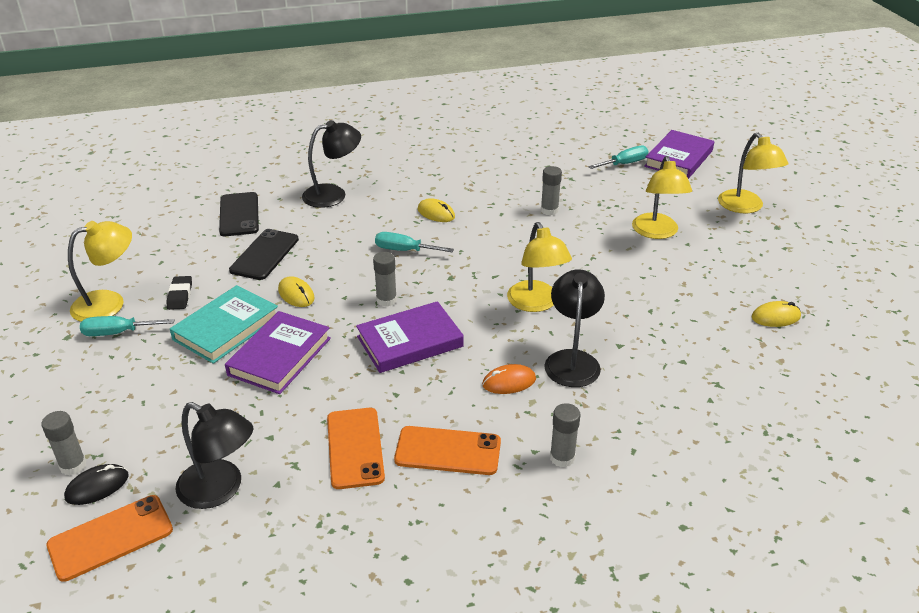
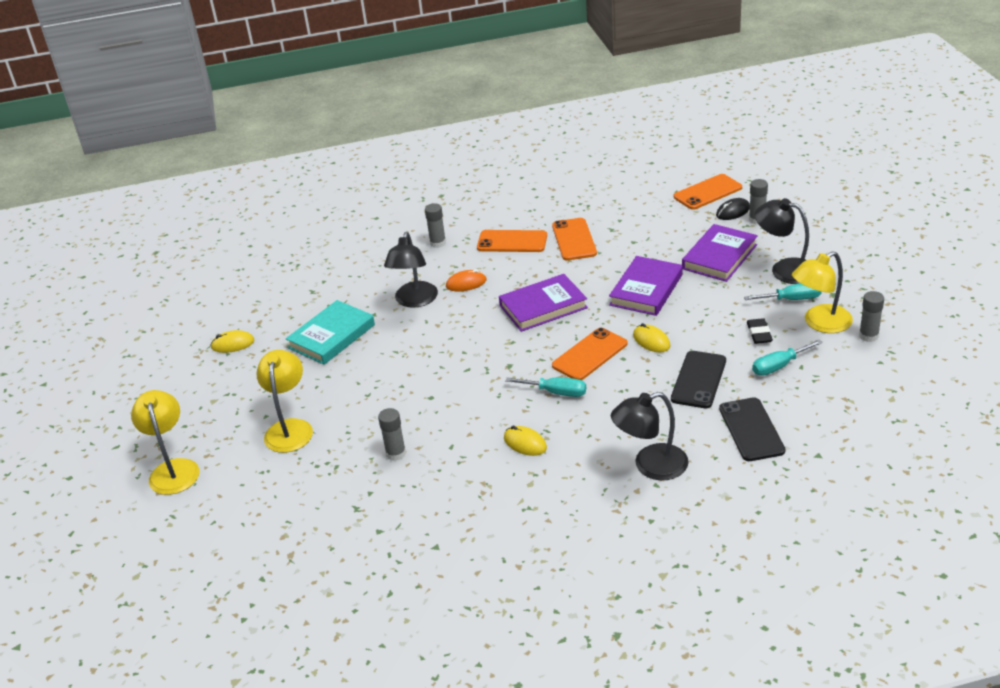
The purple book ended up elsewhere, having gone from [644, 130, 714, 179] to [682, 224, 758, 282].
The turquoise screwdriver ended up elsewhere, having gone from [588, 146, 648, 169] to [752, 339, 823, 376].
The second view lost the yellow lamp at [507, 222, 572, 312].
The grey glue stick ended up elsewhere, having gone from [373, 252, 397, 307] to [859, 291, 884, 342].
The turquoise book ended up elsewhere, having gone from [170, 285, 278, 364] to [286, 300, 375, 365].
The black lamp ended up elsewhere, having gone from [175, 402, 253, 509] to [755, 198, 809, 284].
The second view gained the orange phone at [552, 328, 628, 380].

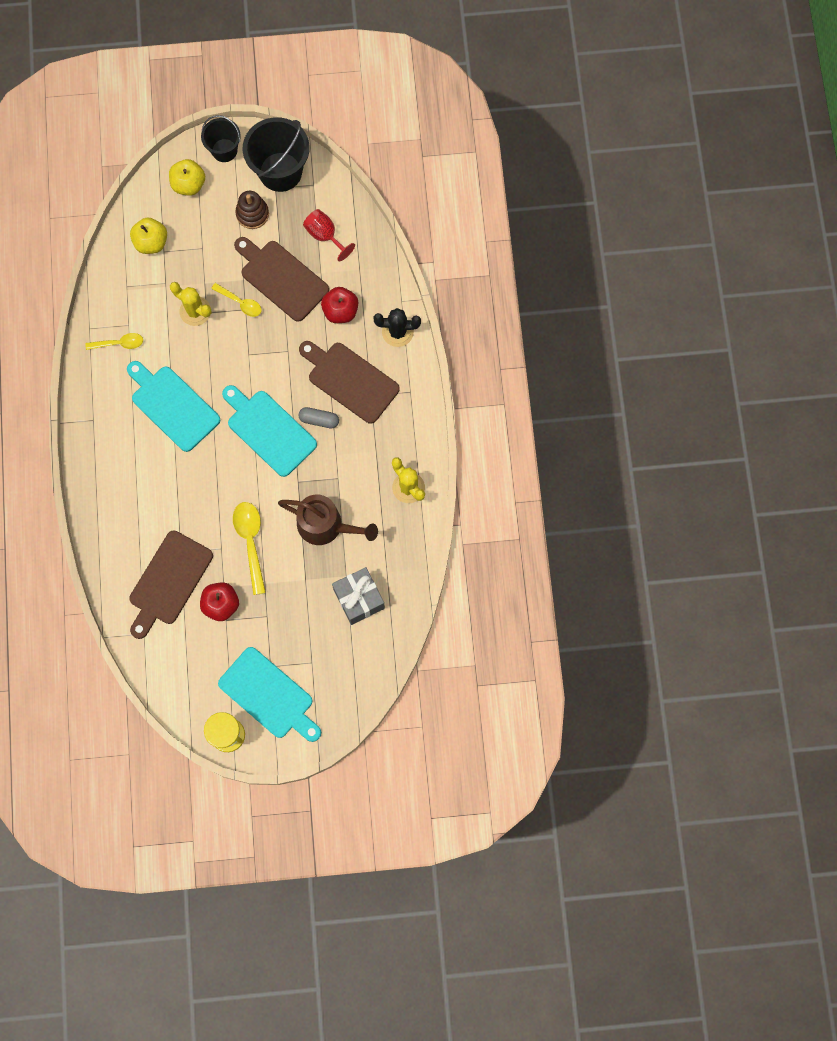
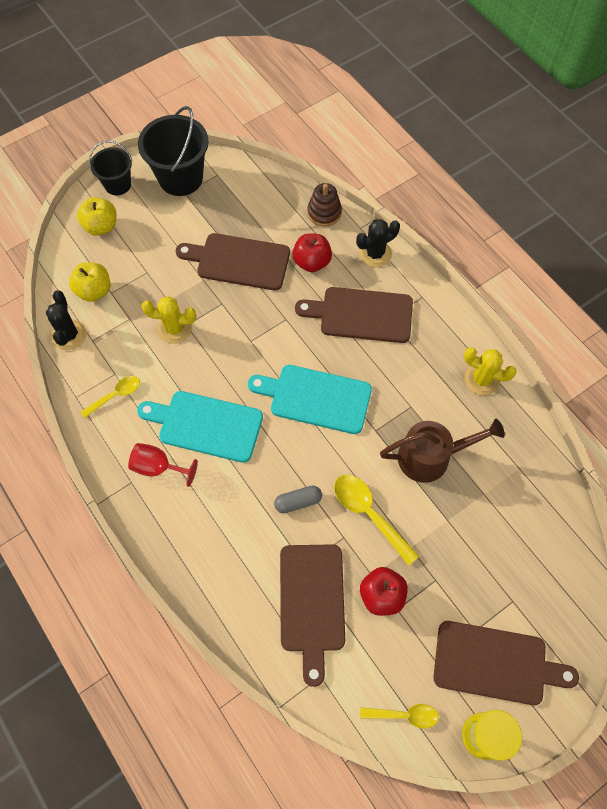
The brown stacking toy ended up elsewhere, having gone from [235, 191, 269, 229] to [307, 183, 342, 227].
The red goblet ended up elsewhere, having gone from [303, 209, 355, 262] to [128, 443, 198, 487].
The yellow spoon ended up elsewhere, having gone from [211, 283, 261, 317] to [360, 704, 439, 729].
The grey capsule ended up elsewhere, having gone from [298, 407, 339, 428] to [274, 485, 322, 513].
The second view lost the grey gift at [332, 567, 385, 625].
What was the turquoise cutting board at [218, 647, 321, 742] turned into the brown cutting board at [433, 621, 579, 705].
The second view gained the black cactus at [46, 290, 87, 350].

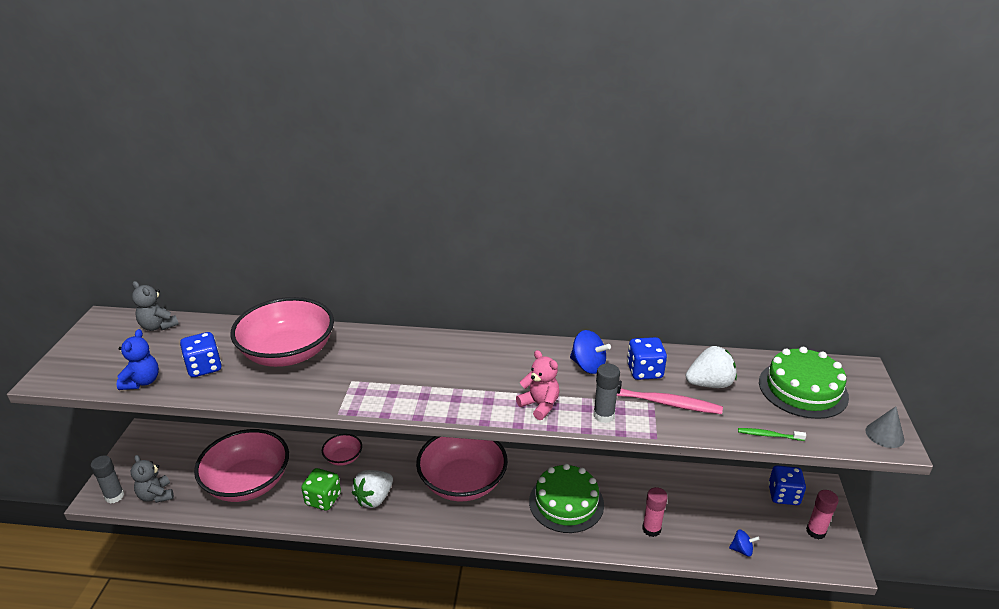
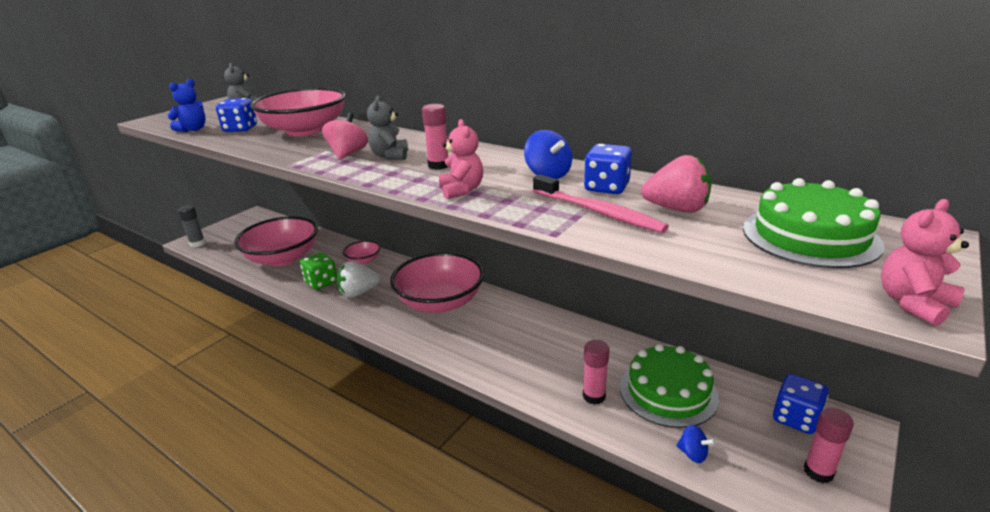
What was the white strawberry at [686, 346, 737, 388] turned into the pink strawberry at [641, 155, 712, 213].
The second view lost the grey glue stick at [593, 363, 620, 423].
Where the grey cone stood at [865, 406, 905, 448], the pink teddy bear came to stand at [881, 199, 969, 326].
The second view lost the green toothbrush at [738, 428, 806, 441].
The grey teddy bear ended up elsewhere, having gone from [131, 455, 174, 503] to [367, 96, 408, 160].
The green cake ended up elsewhere, having gone from [529, 464, 604, 533] to [620, 344, 719, 428].
The second view gained the pink glue stick at [422, 104, 448, 170].
The second view gained the pink spinning top at [322, 113, 368, 160].

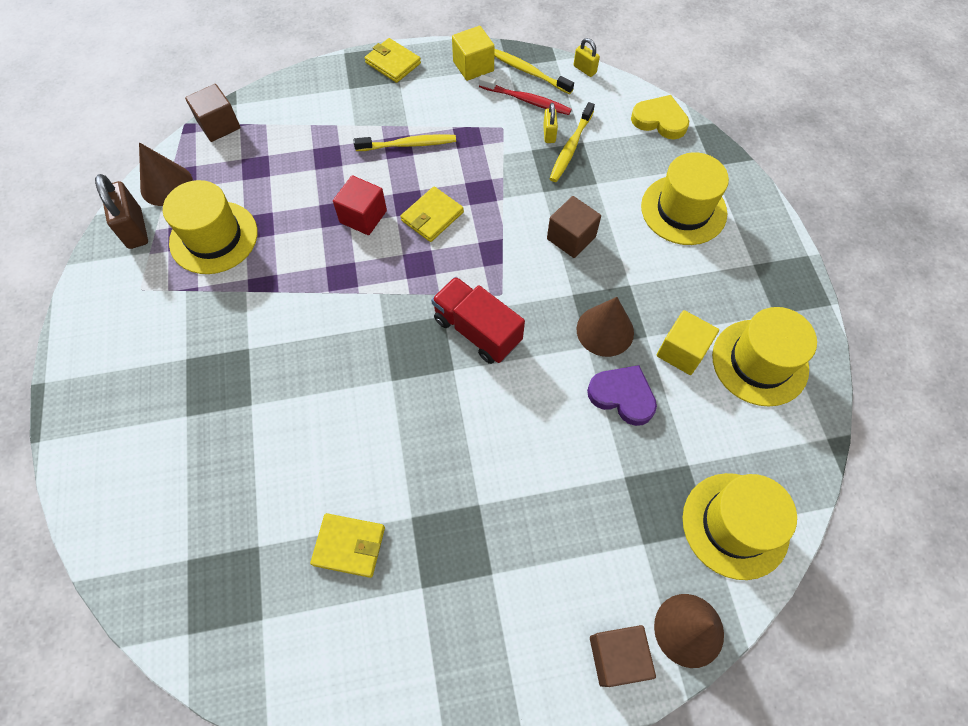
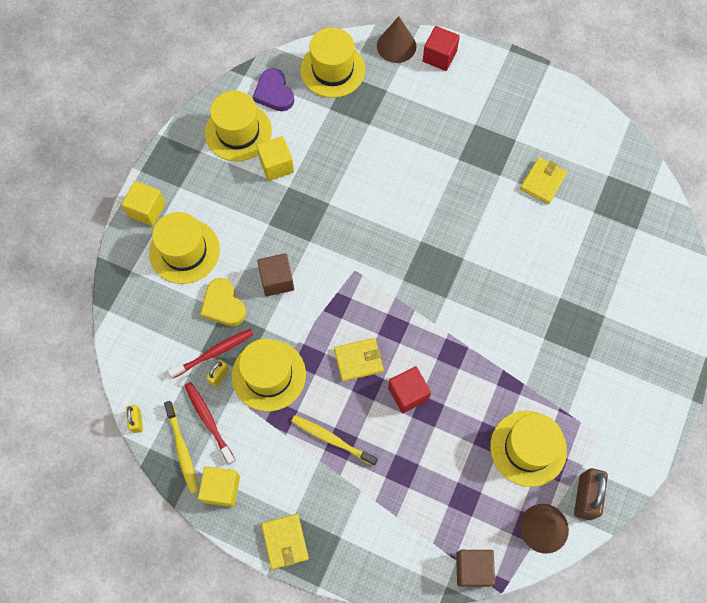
The yellow heart ended up elsewhere, having gone from [631, 95, 689, 139] to [200, 278, 246, 326].
What was the yellow toothbrush at [549, 102, 595, 182] turned into the red toothbrush at [168, 329, 254, 378].
The second view lost the red truck at [431, 277, 525, 364].
The second view lost the brown cone at [577, 297, 634, 357].
The purple heart ended up elsewhere, having gone from [587, 365, 657, 426] to [253, 68, 294, 111].
The yellow wallet at [310, 513, 385, 578] ended up facing another way, 75 degrees clockwise from before.
What was the brown cube at [590, 625, 656, 687] turned into the red cube at [423, 26, 460, 71].
The second view gained the yellow cube at [121, 181, 166, 226].
The second view gained the yellow hat at [232, 339, 306, 411].

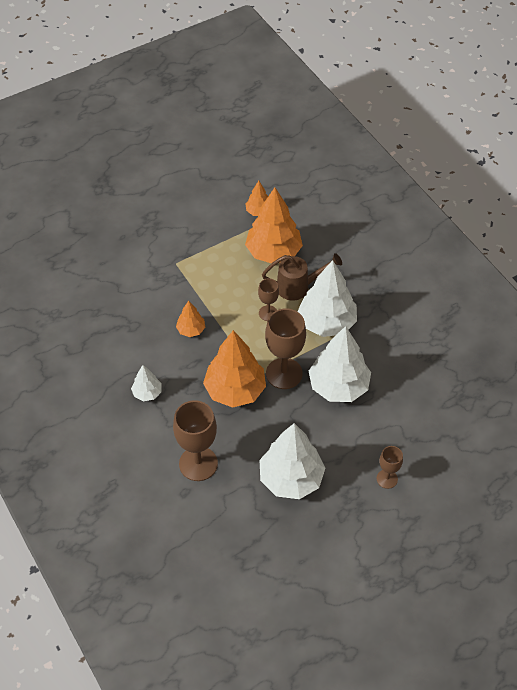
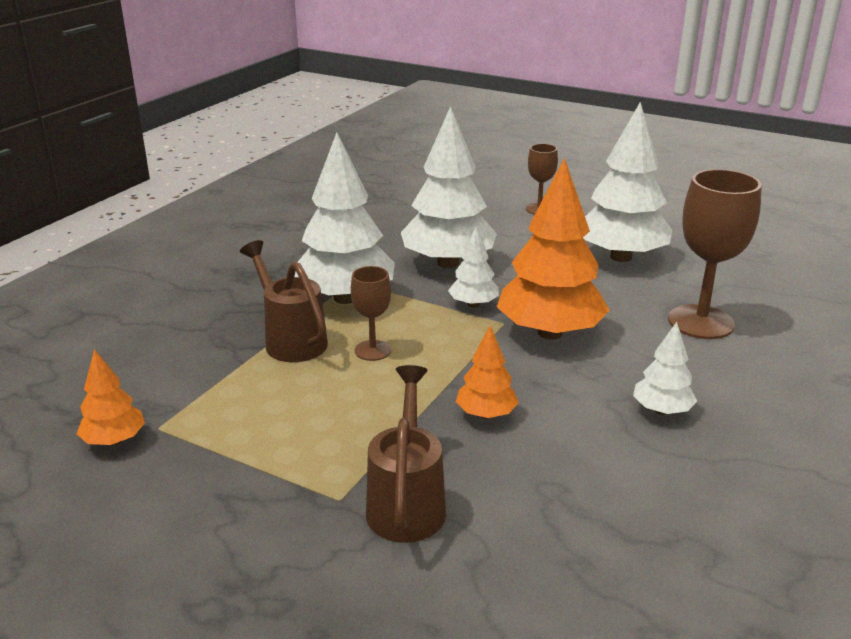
The second view lost the orange tree at [245, 188, 303, 263].
Where the brown goblet stood at [265, 309, 306, 389], the white tree came to stand at [448, 227, 499, 308].
The second view gained the brown watering can at [366, 365, 446, 543].

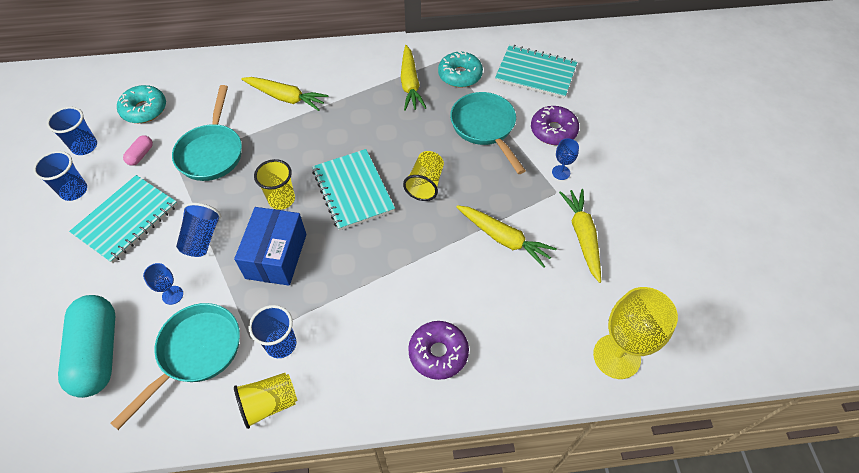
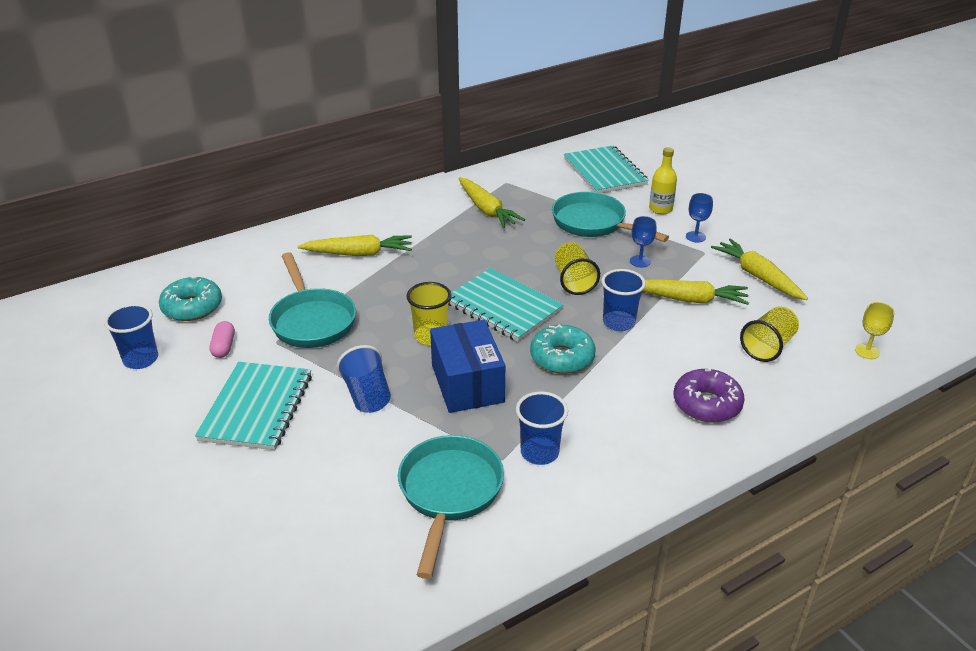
The turquoise notebook at [495, 45, 578, 99] ended up facing another way, 75 degrees clockwise from before.
The turquoise donut ended up elsewhere, having gone from [438, 51, 483, 88] to [530, 324, 596, 374].
Where the purple donut stood at [531, 106, 579, 145], the yellow bottle came to stand at [649, 147, 677, 214].
The blue cup ended up elsewhere, having gone from [33, 151, 87, 201] to [601, 269, 646, 331].
The blue goblet ended up elsewhere, having gone from [143, 263, 183, 305] to [630, 216, 657, 267].
The size of the yellow goblet at [593, 287, 678, 379] changed by a factor of 0.47.
The second view lost the turquoise capsule at [58, 295, 115, 398].
The yellow cup ended up elsewhere, having gone from [234, 373, 297, 429] to [740, 307, 799, 362].

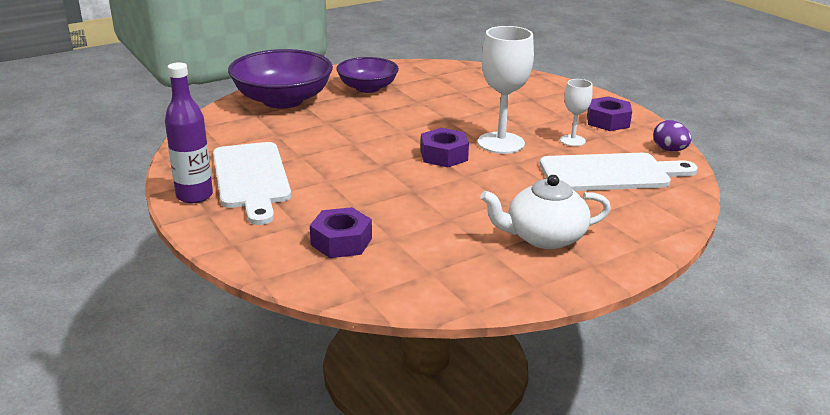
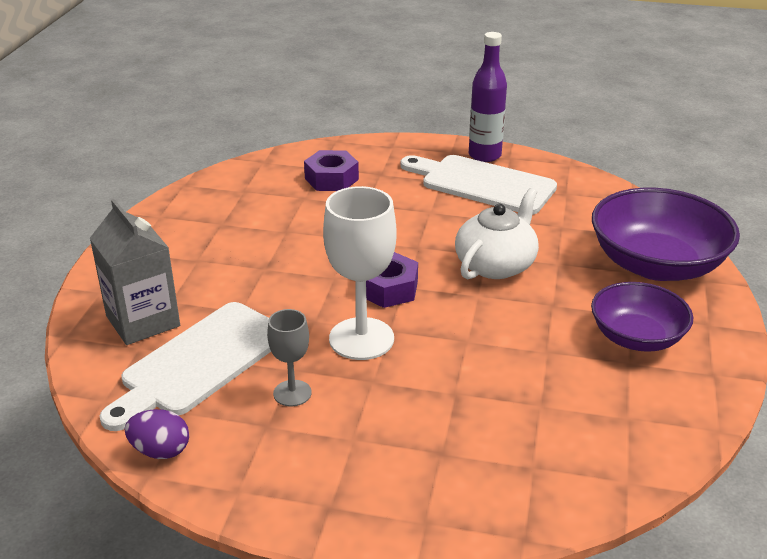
What was the white goblet at [560, 79, 593, 146] turned into the grey goblet at [267, 309, 312, 406].
The second view lost the purple nut at [587, 96, 632, 131].
The white teapot ended up elsewhere, having gone from [480, 175, 611, 249] to [455, 188, 539, 279].
The second view gained the grey carton at [90, 199, 180, 345].

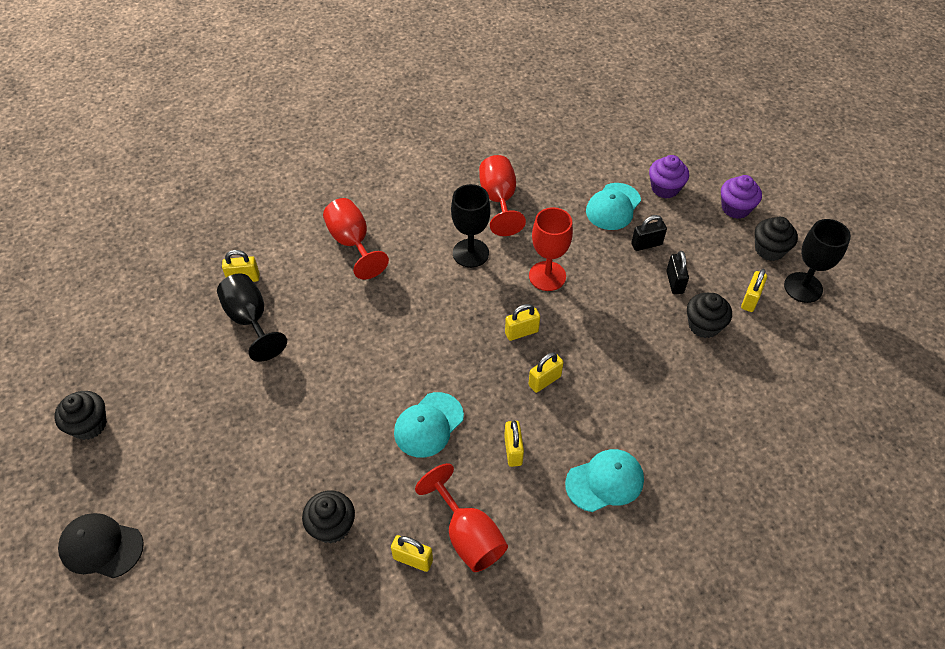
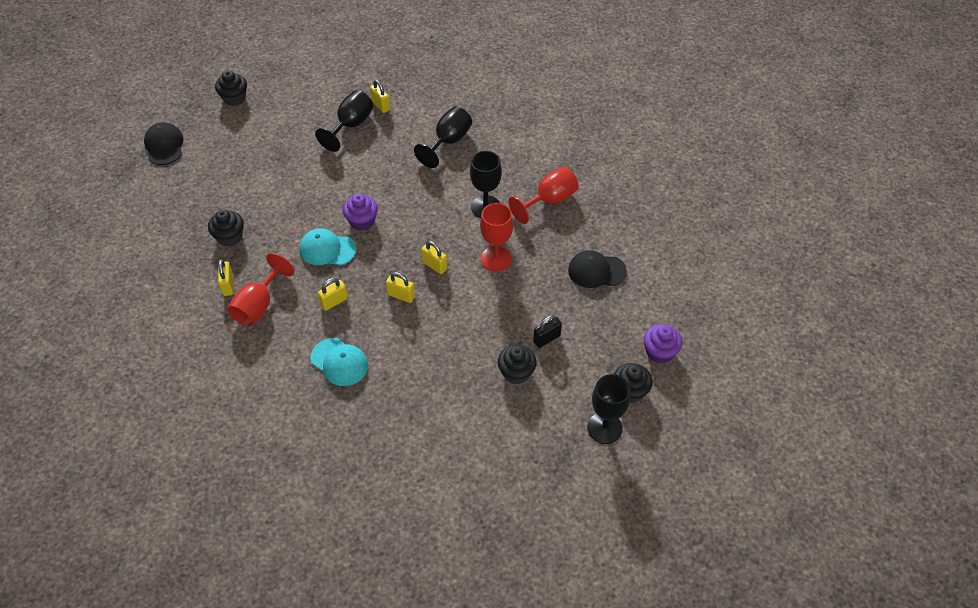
The purple cupcake ended up elsewhere, having gone from [649, 155, 689, 198] to [343, 194, 378, 230].
What was the turquoise cap at [586, 183, 641, 230] turned into the black cap at [568, 250, 627, 288].
What was the red goblet at [323, 198, 389, 280] turned into the black goblet at [414, 106, 472, 168].
The second view lost the black padlock at [631, 215, 667, 251].
The second view lost the yellow padlock at [741, 269, 767, 312].

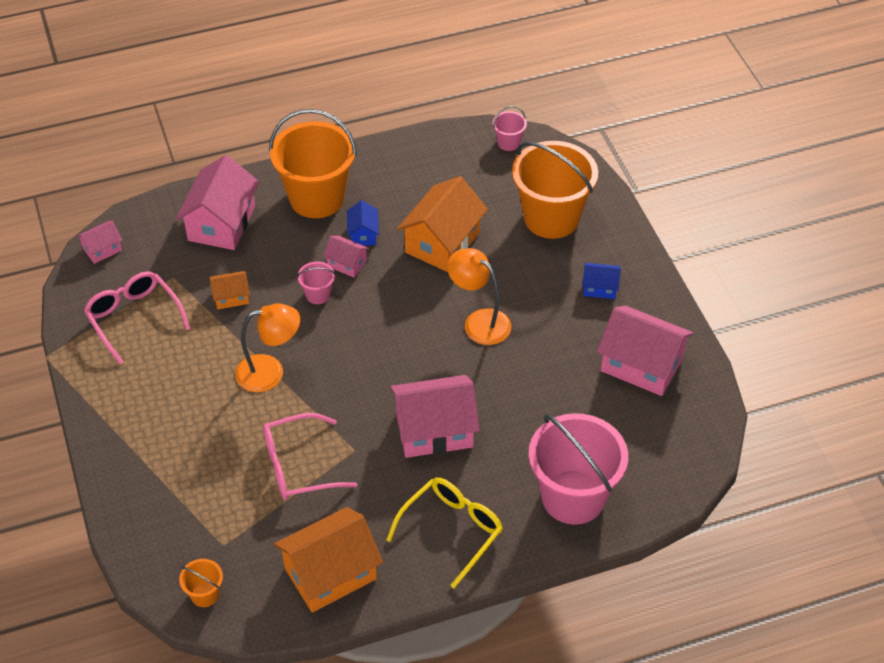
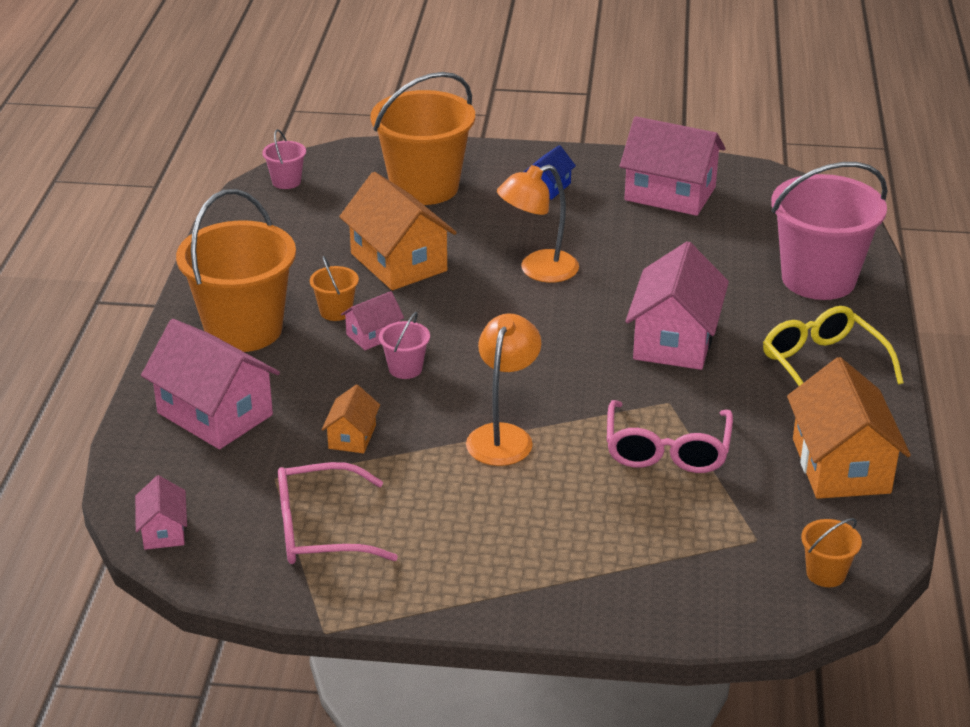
Where the blue house stood at [347, 200, 379, 246], the orange bucket came to stand at [310, 256, 359, 321].
The pink house at [597, 305, 694, 396] ended up facing another way, 60 degrees clockwise from before.

